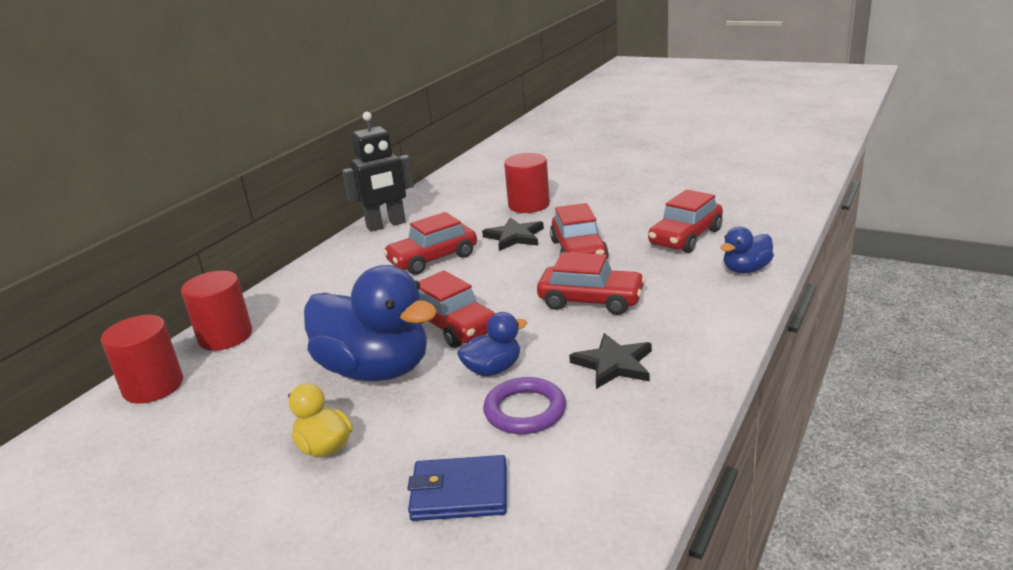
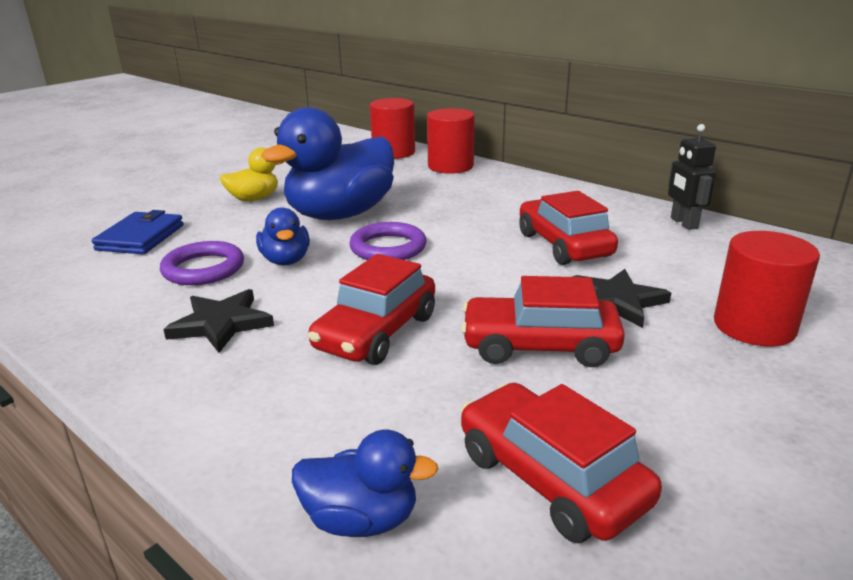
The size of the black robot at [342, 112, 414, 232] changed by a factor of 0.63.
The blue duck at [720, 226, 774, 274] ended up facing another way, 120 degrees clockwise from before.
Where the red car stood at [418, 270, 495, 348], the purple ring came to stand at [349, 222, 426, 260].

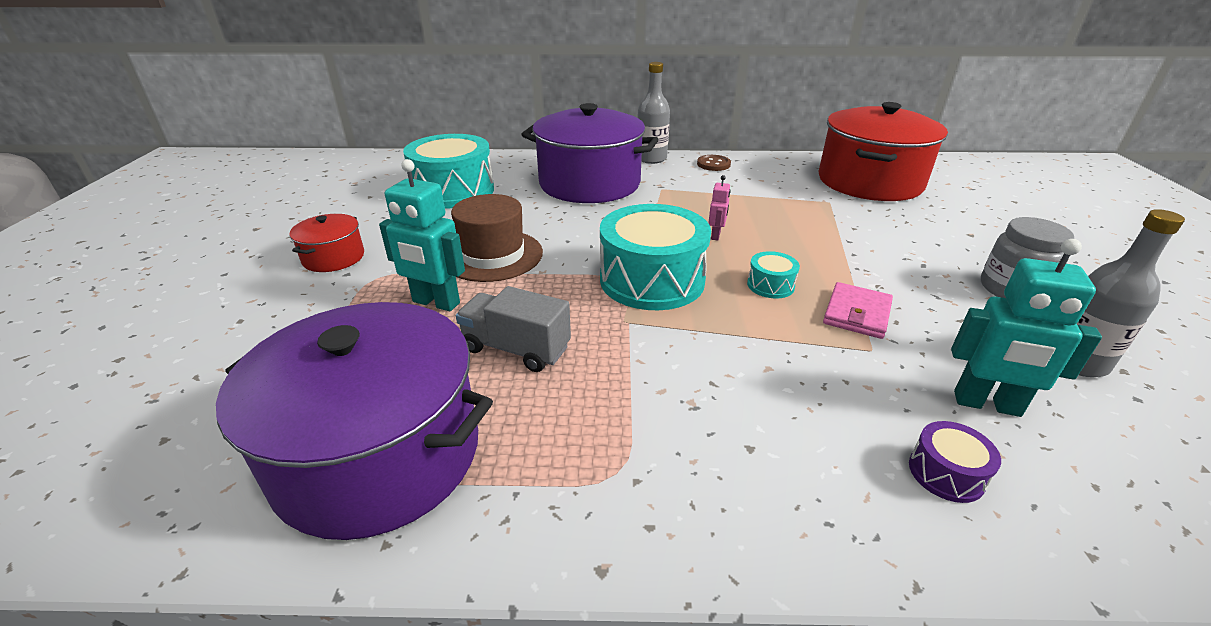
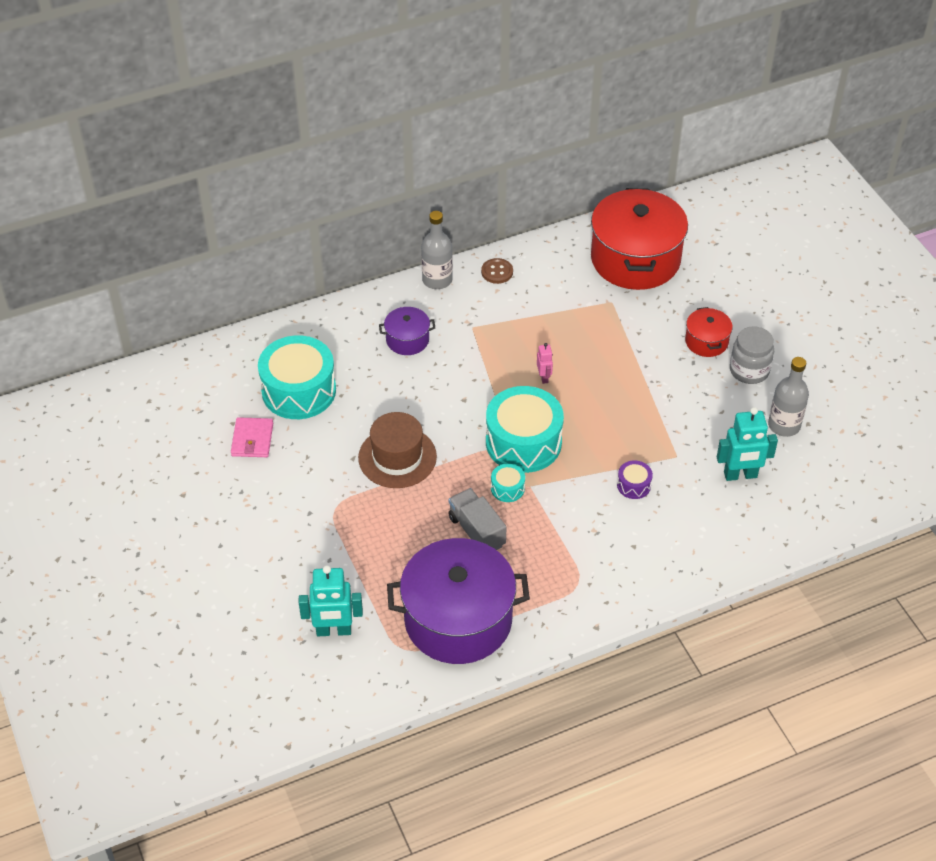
The size of the purple pot at [521, 103, 658, 203] changed by a factor of 0.46.
The turquoise robot ended up elsewhere, having gone from [379, 159, 465, 311] to [299, 565, 363, 636].
The red pot ended up elsewhere, having gone from [290, 214, 364, 272] to [685, 307, 733, 357].
The turquoise drum ended up elsewhere, having gone from [747, 251, 800, 299] to [491, 464, 525, 502].
The pink wallet ended up elsewhere, having gone from [823, 282, 893, 339] to [231, 417, 273, 457].
The grey truck at [456, 286, 571, 372] ended up facing another way, 60 degrees clockwise from before.
The purple drum ended up elsewhere, having gone from [909, 421, 1001, 503] to [617, 460, 653, 499].

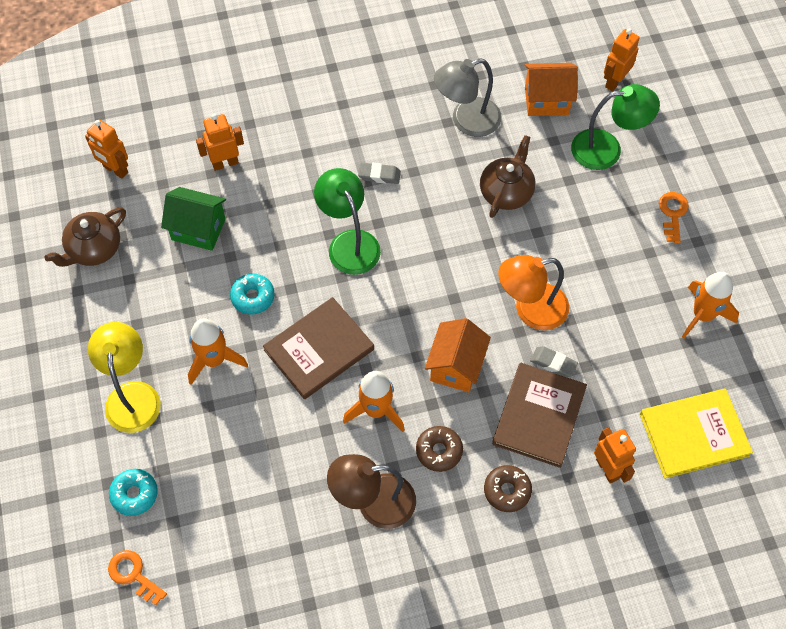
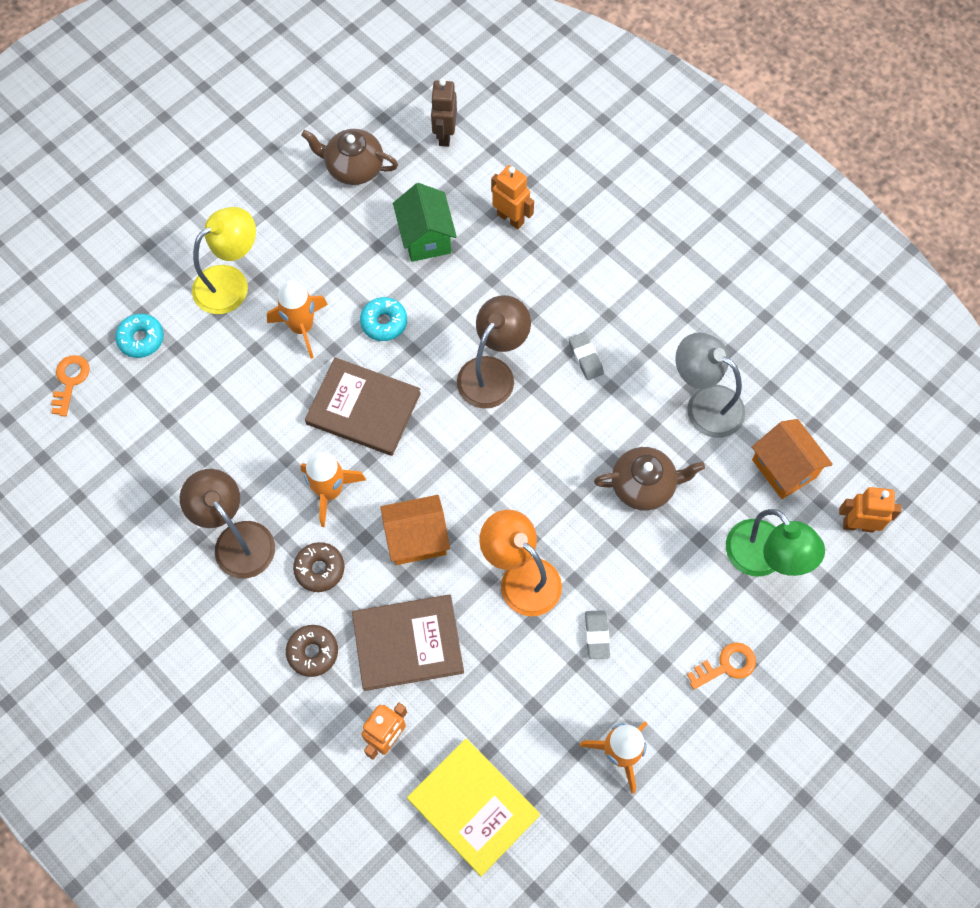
What was the orange robot at [85, 119, 128, 179] turned into the brown robot at [431, 79, 457, 147].
What was the green lamp at [314, 168, 381, 275] turned into the brown lamp at [457, 295, 531, 409].
The grey eraser ended up elsewhere, having gone from [530, 346, 578, 377] to [585, 610, 610, 659].

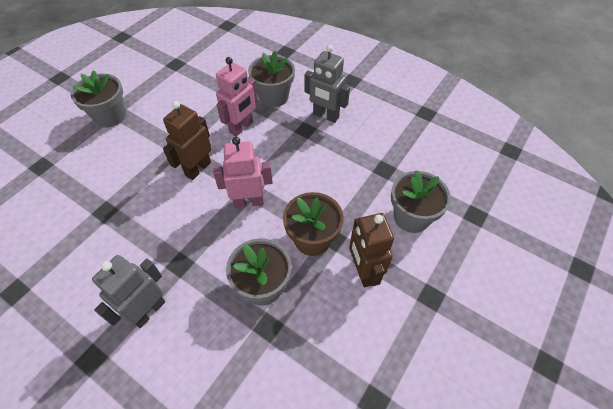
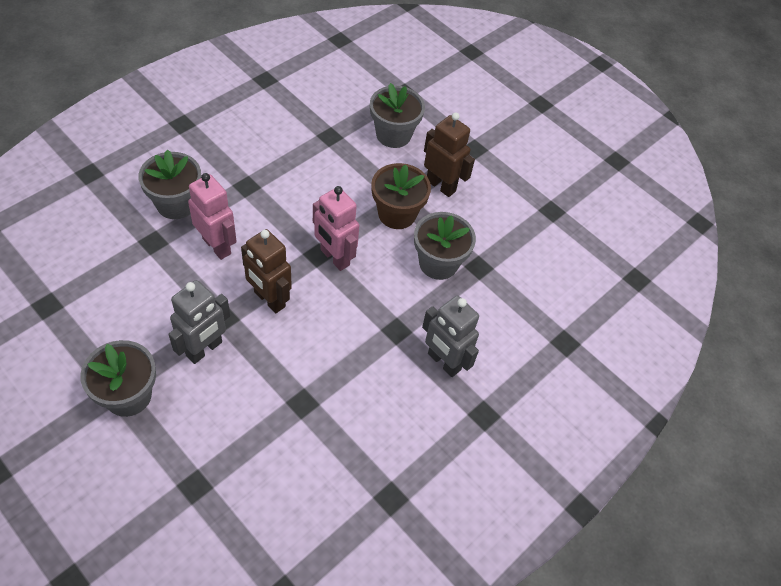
The grey robot ended up elsewhere, having gone from [304, 45, 350, 123] to [168, 280, 230, 364].
The pink robot at [213, 137, 273, 208] ended up facing another way, 45 degrees counterclockwise from before.
The brown robot at [349, 213, 394, 287] ended up facing another way, 135 degrees counterclockwise from before.

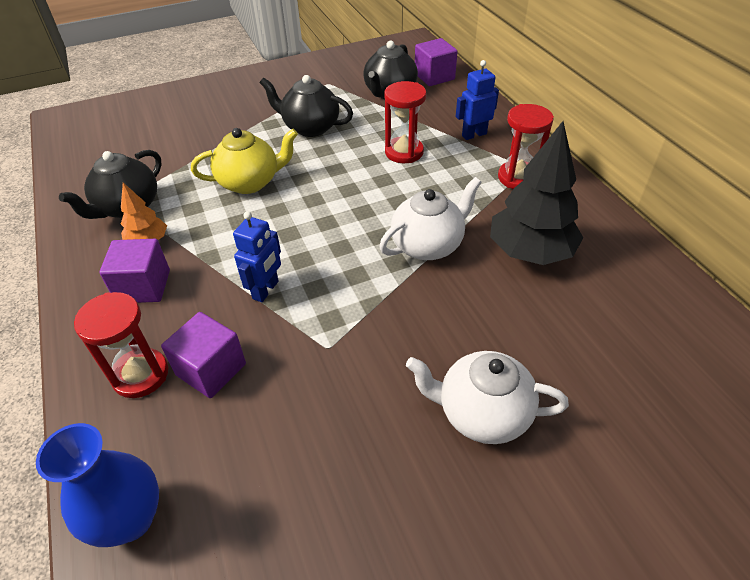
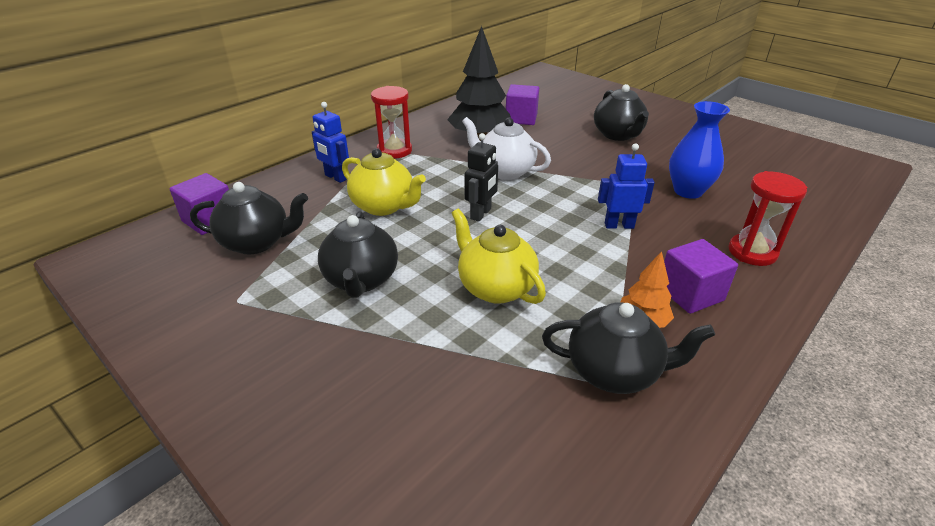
Where the red hourglass stood at [385, 81, 426, 163], the yellow teapot came to stand at [342, 148, 426, 216].
The purple cube ended up elsewhere, having gone from [161, 312, 246, 398] to [506, 84, 539, 125].
What was the white teapot at [406, 351, 569, 444] turned into the black teapot at [594, 84, 649, 141].
The blue vase ended up elsewhere, having gone from [36, 423, 159, 547] to [669, 101, 730, 199].
The second view gained the black robot at [465, 133, 498, 222].

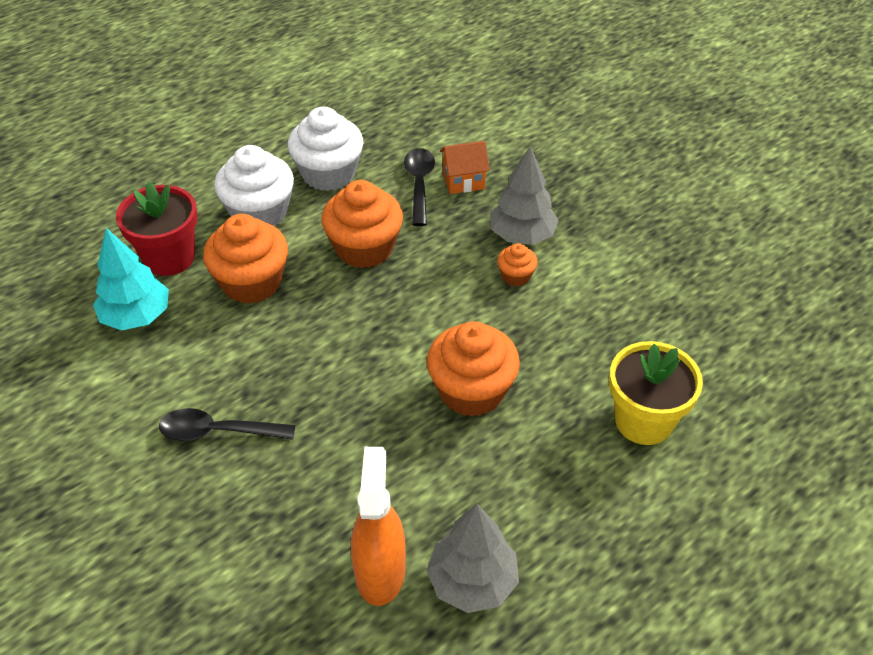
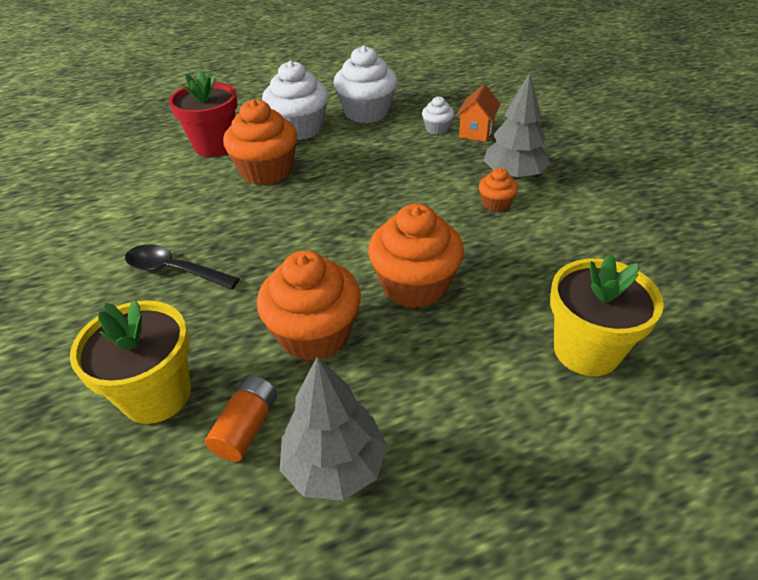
The orange house at [440, 141, 490, 194] ended up facing another way, 75 degrees counterclockwise from before.
Where the black spoon stood at [404, 148, 435, 226], the white cupcake came to stand at [422, 96, 454, 135].
The orange cupcake ended up elsewhere, having gone from [322, 180, 403, 268] to [257, 250, 361, 361].
The second view lost the turquoise tree at [93, 228, 169, 331].
Where the orange spray bottle stood at [351, 447, 406, 606], the orange battery came to stand at [205, 375, 277, 462].
The second view gained the yellow flower pot at [70, 300, 191, 424].

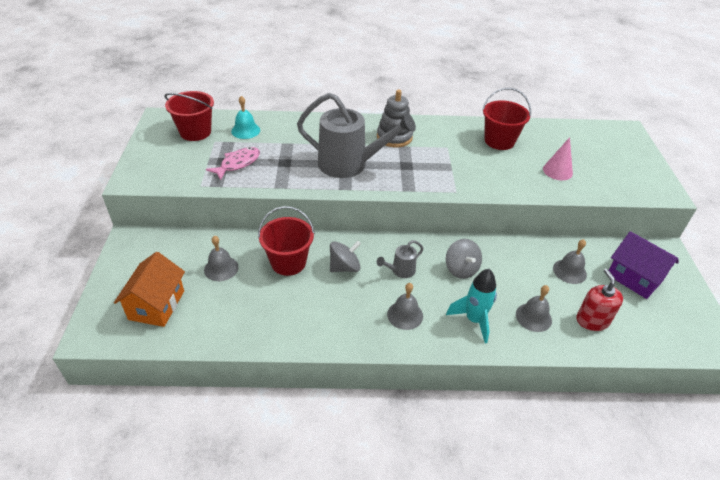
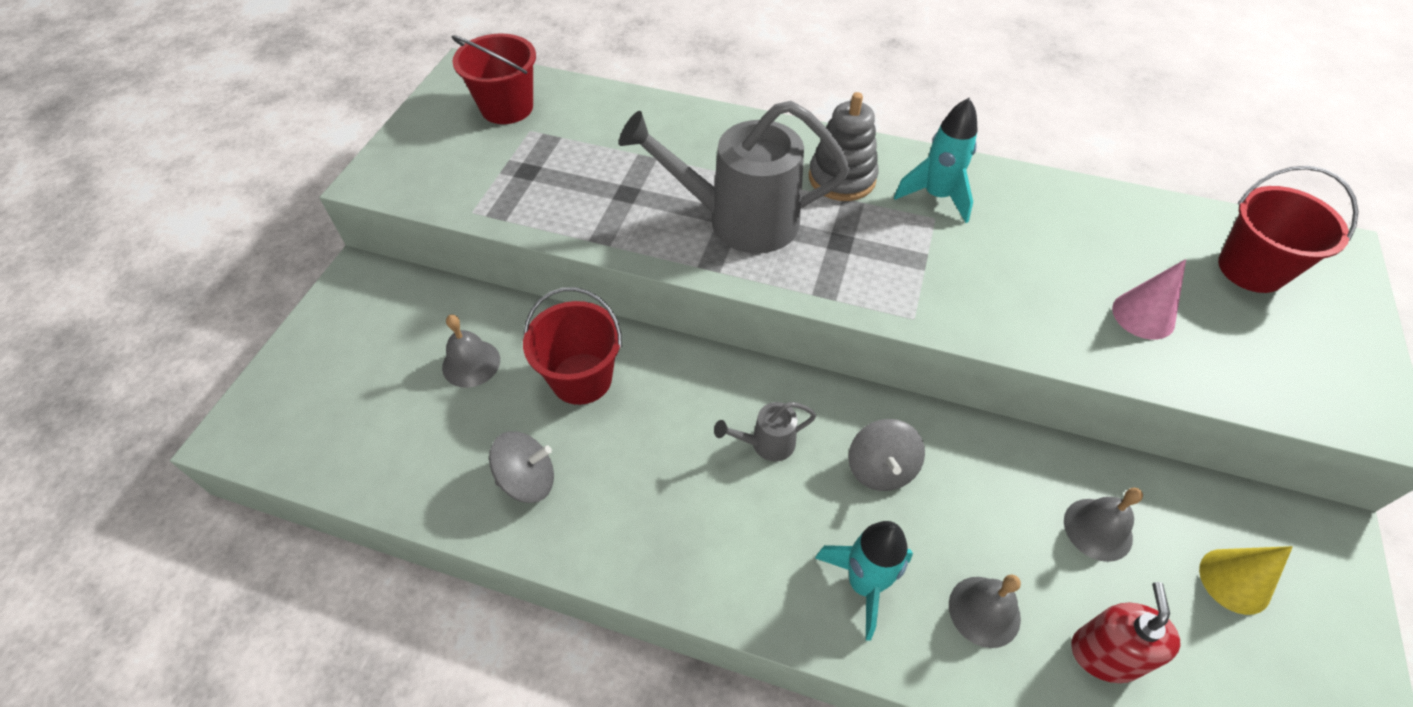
The red bucket ended up elsewhere, having gone from [482, 88, 531, 150] to [1218, 166, 1359, 293].
The grey watering can at [297, 93, 416, 178] ended up facing another way, 150 degrees clockwise from before.
The second view lost the turquoise bell at [231, 96, 260, 139].
The second view lost the pink fish at [206, 147, 260, 180].
Where the purple house stood at [609, 231, 679, 299], the yellow cone came to stand at [1199, 546, 1293, 615].
The grey spinning top ended up elsewhere, having gone from [330, 241, 361, 272] to [489, 431, 554, 503].
The second view lost the orange house at [114, 252, 185, 327].
The second view lost the grey bell at [387, 283, 423, 330].
The second view gained the turquoise rocket at [894, 98, 978, 223].

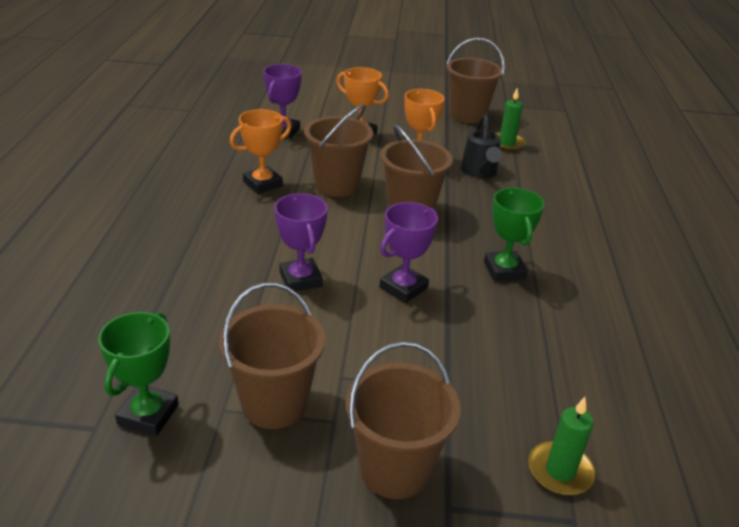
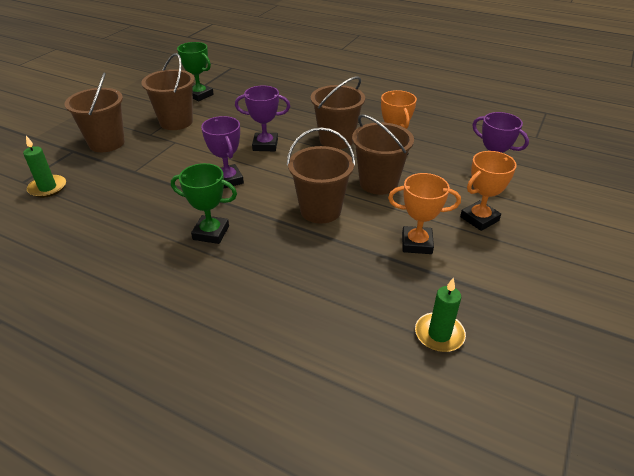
The brown bucket ended up elsewhere, having gone from [446, 38, 505, 123] to [311, 76, 365, 149].
The second view lost the black watering can at [461, 114, 502, 178].

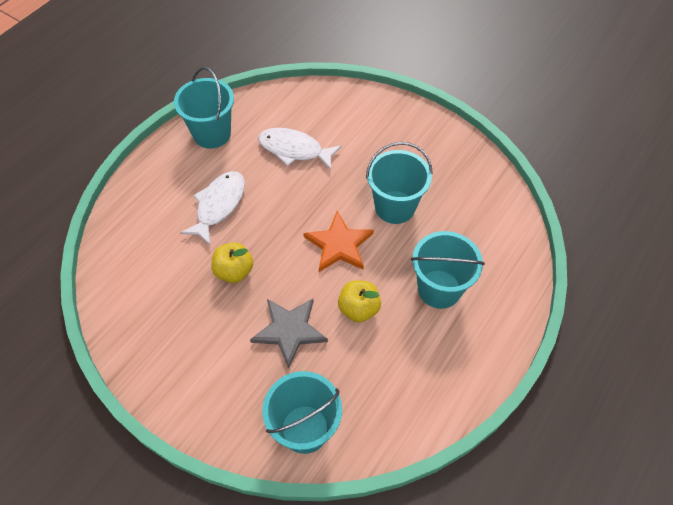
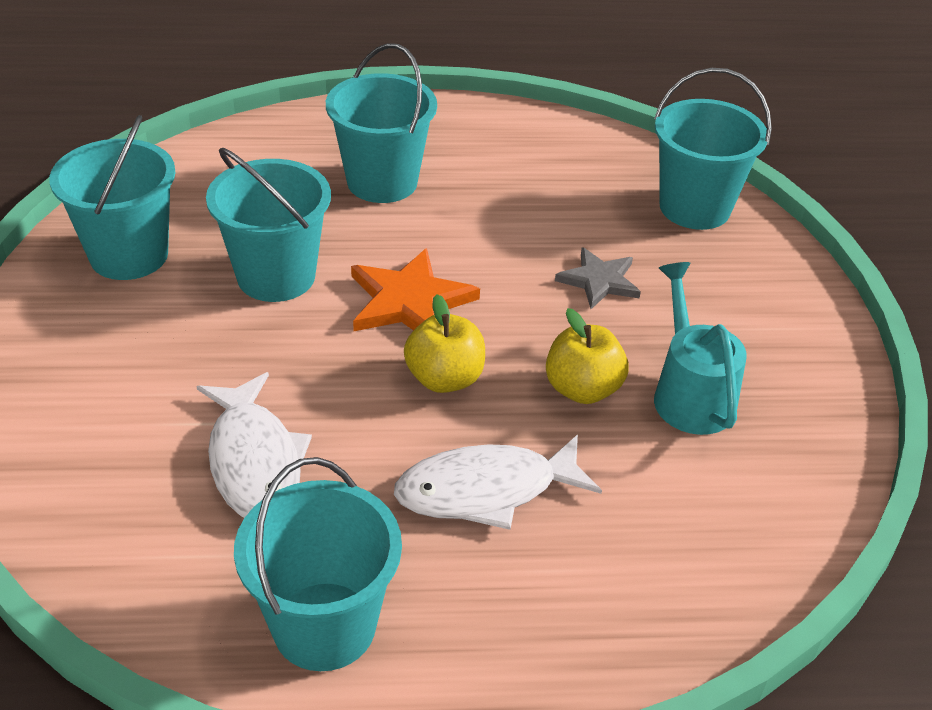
The yellow apple ended up elsewhere, having gone from [338, 280, 381, 322] to [404, 294, 485, 393].
The size of the grey star at [250, 299, 328, 369] changed by a factor of 0.66.
The second view gained the turquoise bucket at [49, 115, 176, 280].
The second view gained the turquoise watering can at [654, 262, 747, 435].

